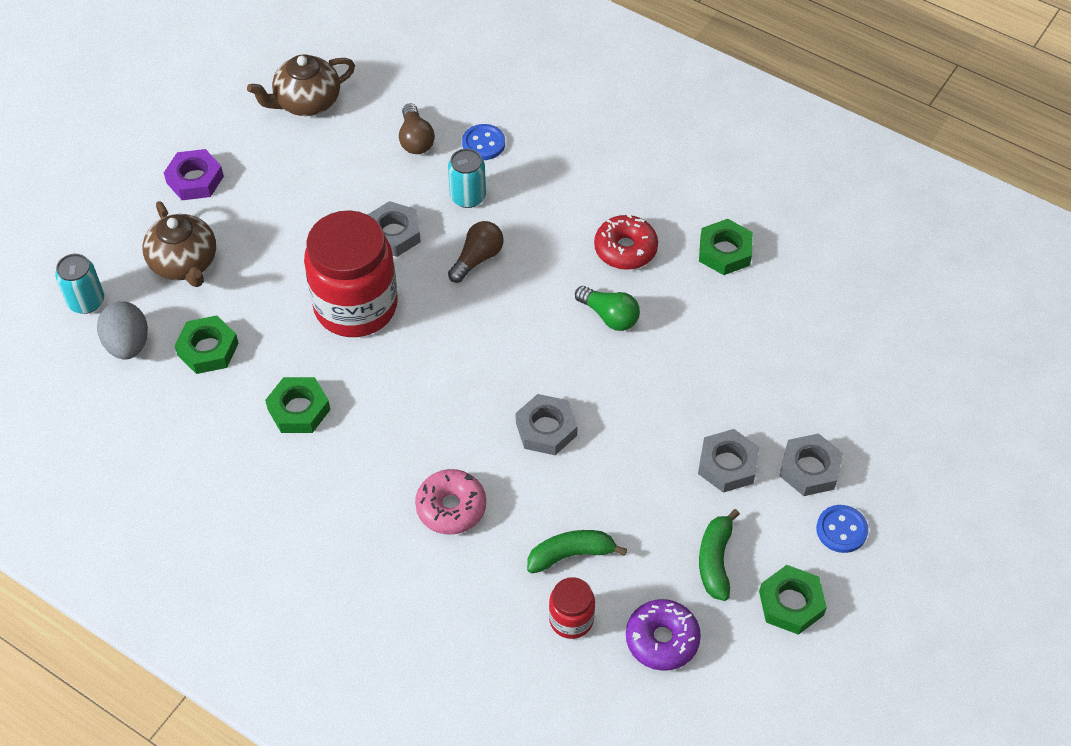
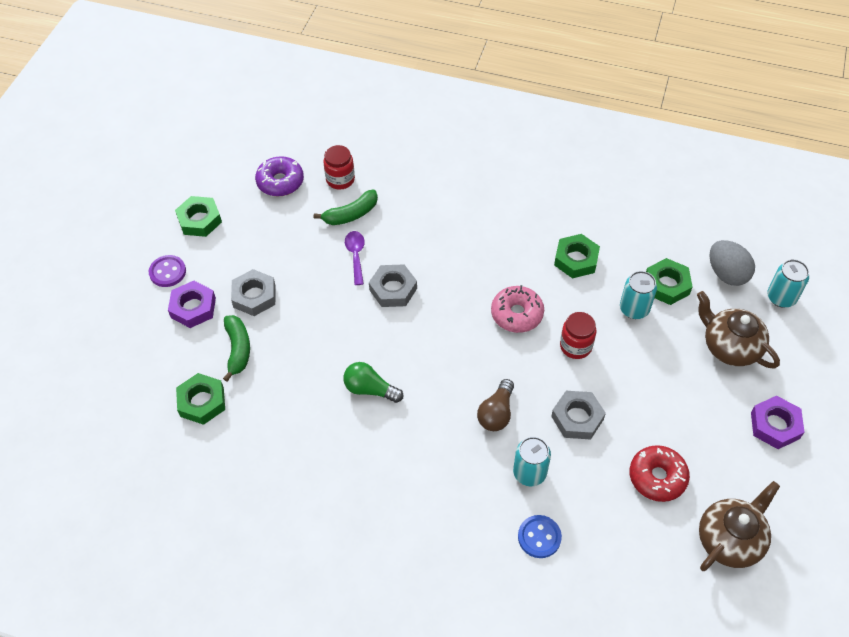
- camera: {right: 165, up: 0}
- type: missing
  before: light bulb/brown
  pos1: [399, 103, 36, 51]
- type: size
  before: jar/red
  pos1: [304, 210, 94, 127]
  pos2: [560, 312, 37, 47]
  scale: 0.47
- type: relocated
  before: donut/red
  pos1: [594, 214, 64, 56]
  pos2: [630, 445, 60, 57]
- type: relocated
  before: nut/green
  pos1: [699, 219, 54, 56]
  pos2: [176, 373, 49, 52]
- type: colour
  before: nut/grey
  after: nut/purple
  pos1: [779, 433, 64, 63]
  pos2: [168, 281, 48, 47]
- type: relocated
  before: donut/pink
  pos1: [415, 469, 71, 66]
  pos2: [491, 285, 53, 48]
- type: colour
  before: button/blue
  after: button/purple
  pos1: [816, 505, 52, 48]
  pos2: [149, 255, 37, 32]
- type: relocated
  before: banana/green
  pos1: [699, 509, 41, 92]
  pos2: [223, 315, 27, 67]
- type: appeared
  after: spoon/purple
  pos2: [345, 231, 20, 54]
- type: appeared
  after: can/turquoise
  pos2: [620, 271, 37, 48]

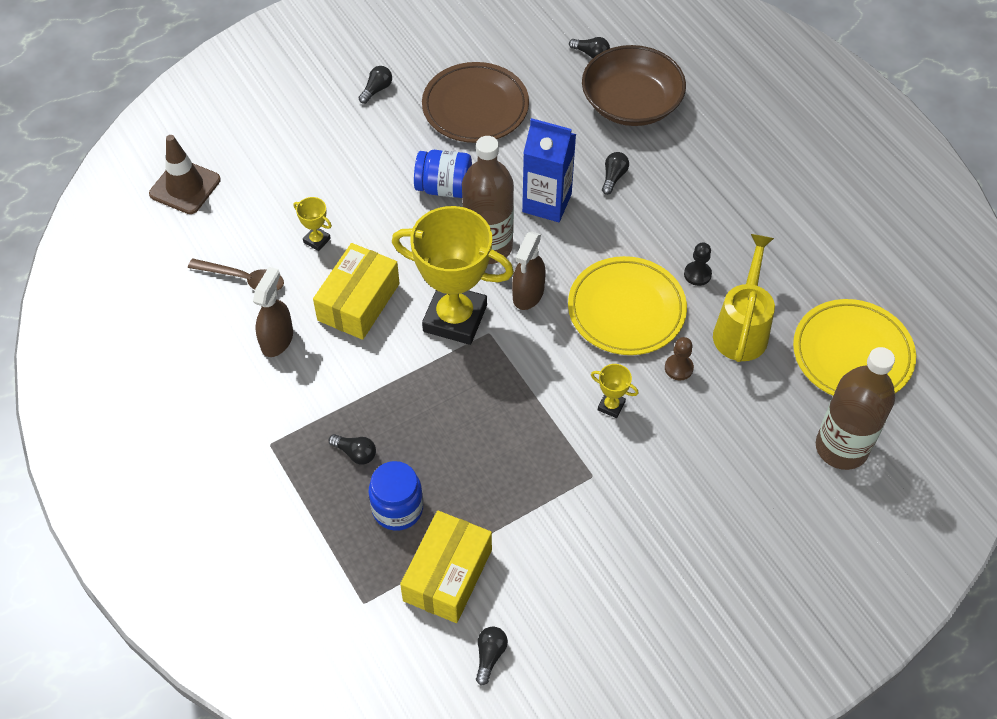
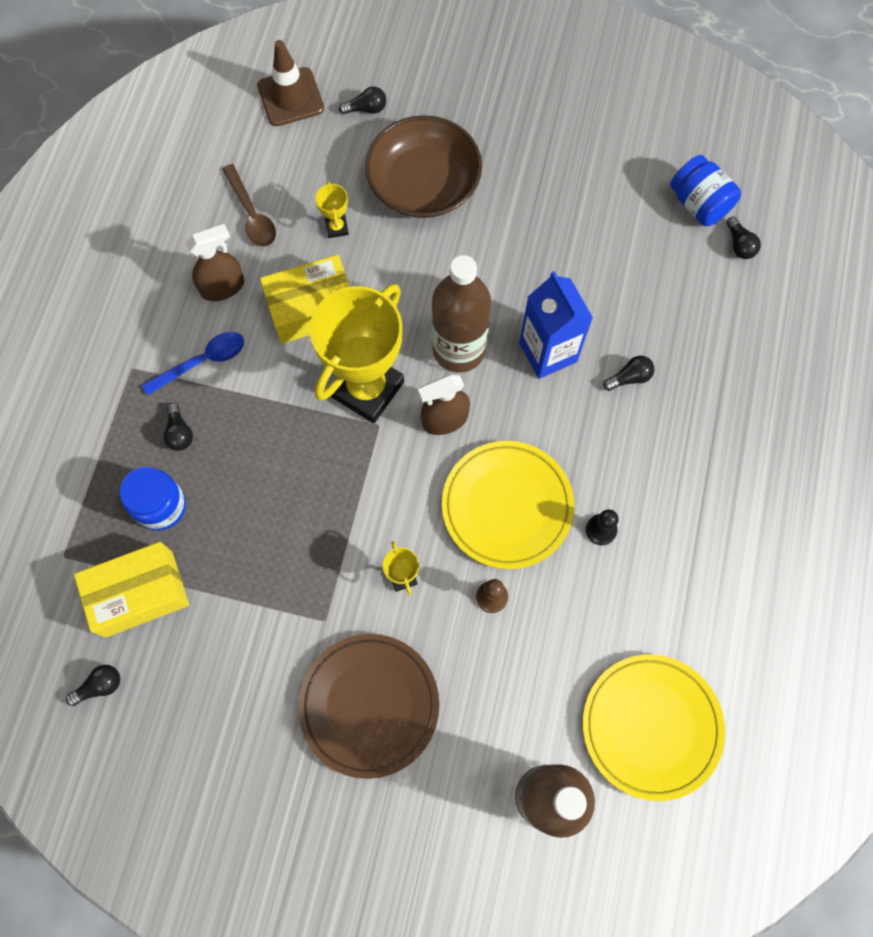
- camera: {right: 45, up: 15}
- type: relocated
  before: bowl/brown
  pos1: [582, 45, 104, 81]
  pos2: [365, 115, 117, 103]
- type: relocated
  before: plate/brown
  pos1: [422, 62, 107, 81]
  pos2: [298, 634, 141, 145]
- type: relocated
  before: light bulb/black
  pos1: [358, 66, 34, 38]
  pos2: [339, 86, 47, 28]
- type: relocated
  before: jar/blue
  pos1: [414, 150, 58, 48]
  pos2: [670, 155, 71, 71]
- type: spun
  before: trophy/yellow
  pos1: [392, 206, 122, 139]
  pos2: [309, 284, 95, 139]
  turn: 60
- type: missing
  before: watering can/yellow
  pos1: [713, 234, 62, 128]
- type: appeared
  after: spoon/blue
  pos2: [142, 332, 102, 63]

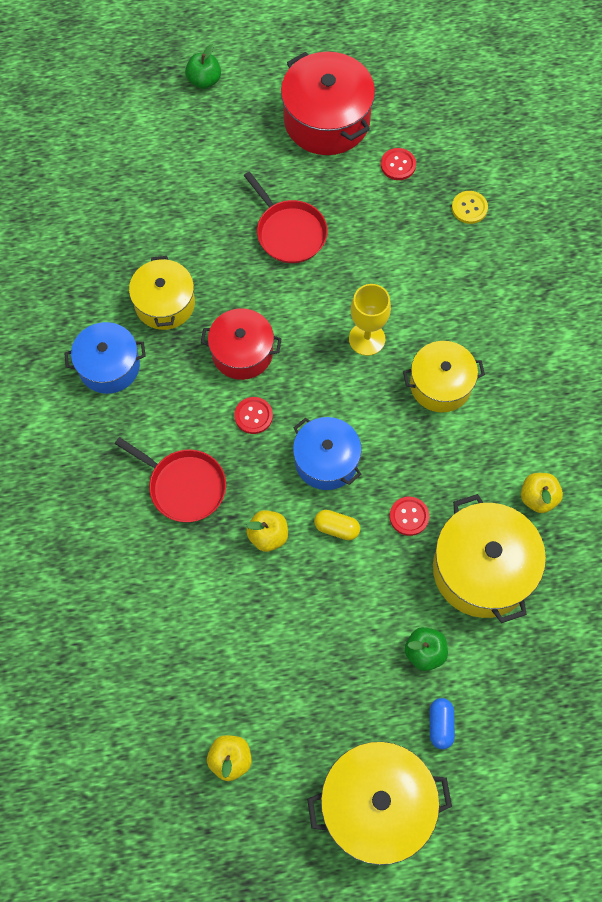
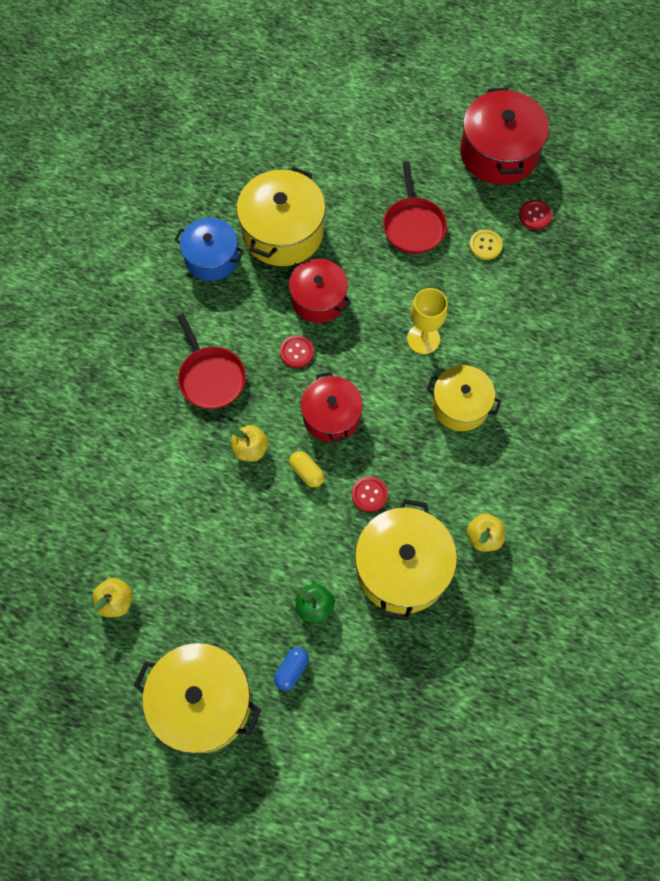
- camera: {right: 30, up: 0}
- type: missing
  before: apple/green
  pos1: [185, 44, 36, 45]
- type: relocated
  before: button/yellow
  pos1: [452, 191, 36, 33]
  pos2: [469, 229, 34, 31]
- type: size
  before: pot/yellow
  pos1: [129, 256, 66, 74]
  pos2: [237, 167, 89, 99]
  scale: 1.52
- type: colour
  before: pot/blue
  after: pot/red
  pos1: [293, 417, 69, 73]
  pos2: [301, 372, 62, 70]

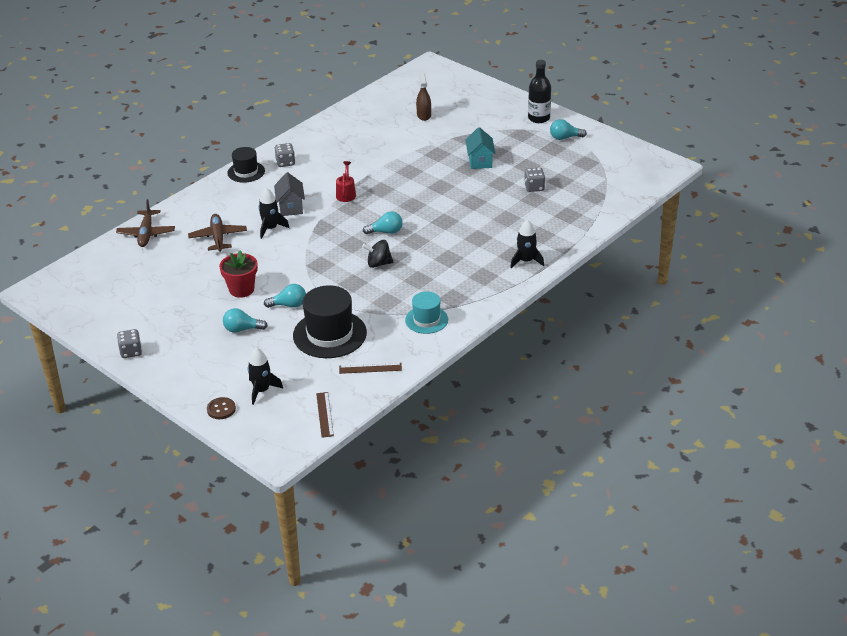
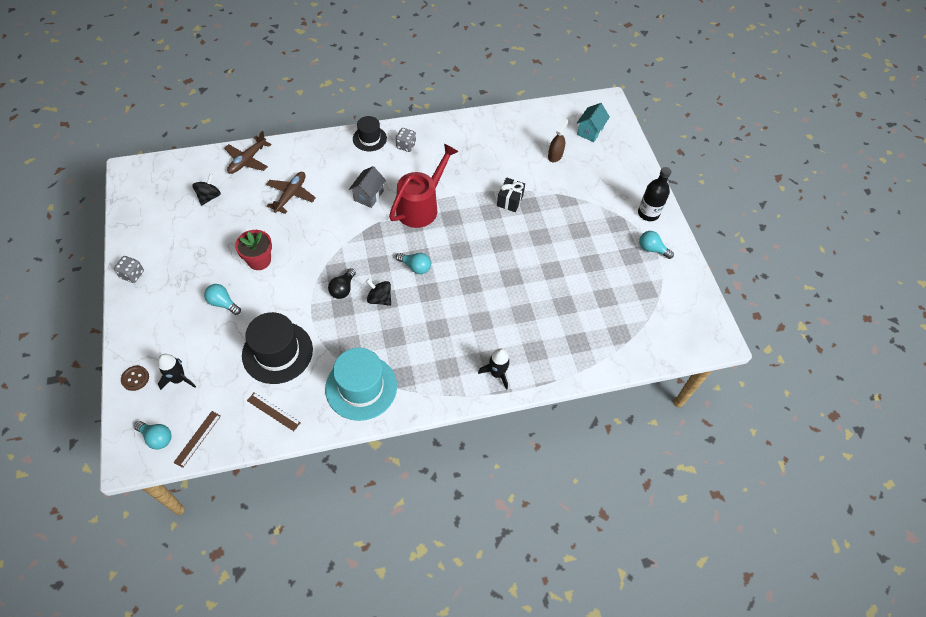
- camera: {right: 30, up: 20}
- type: relocated
  before: house/turquoise
  pos1: [465, 127, 31, 42]
  pos2: [577, 103, 33, 39]
- type: size
  before: watering can/red
  pos1: [336, 161, 20, 41]
  pos2: [389, 143, 70, 85]
  scale: 2.15
- type: missing
  before: dice/grey
  pos1: [524, 168, 21, 24]
- type: missing
  before: rocket/black
  pos1: [258, 188, 31, 51]
- type: relocated
  before: light bulb/turquoise
  pos1: [264, 284, 42, 24]
  pos2: [134, 421, 38, 29]
- type: size
  before: hat/turquoise
  pos1: [405, 291, 43, 43]
  pos2: [325, 348, 72, 73]
  scale: 1.69
- type: appeared
  after: spinning top/black
  pos2: [192, 174, 29, 32]
- type: appeared
  after: gift/black
  pos2: [497, 177, 28, 35]
- type: appeared
  after: light bulb/black
  pos2: [328, 268, 28, 31]

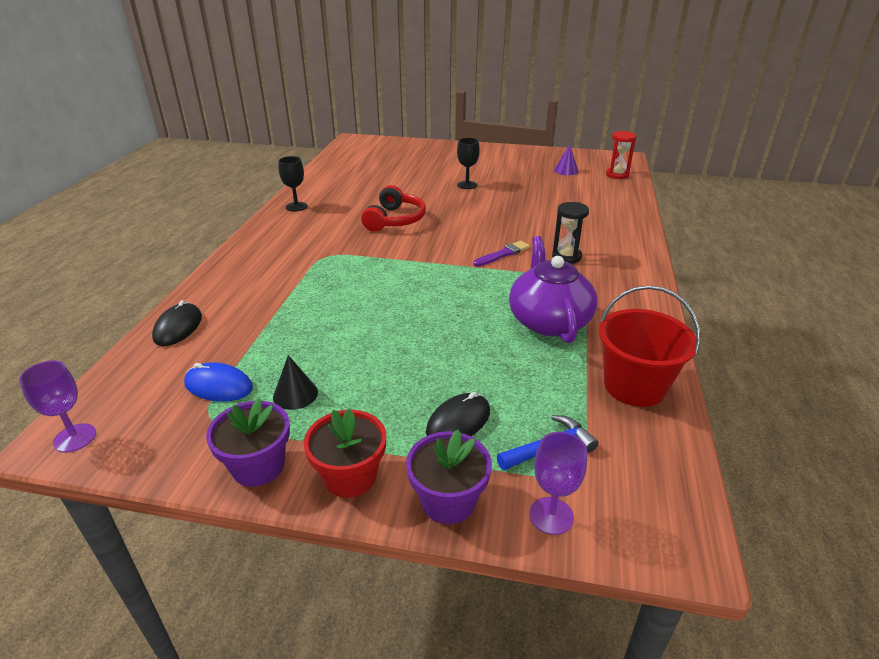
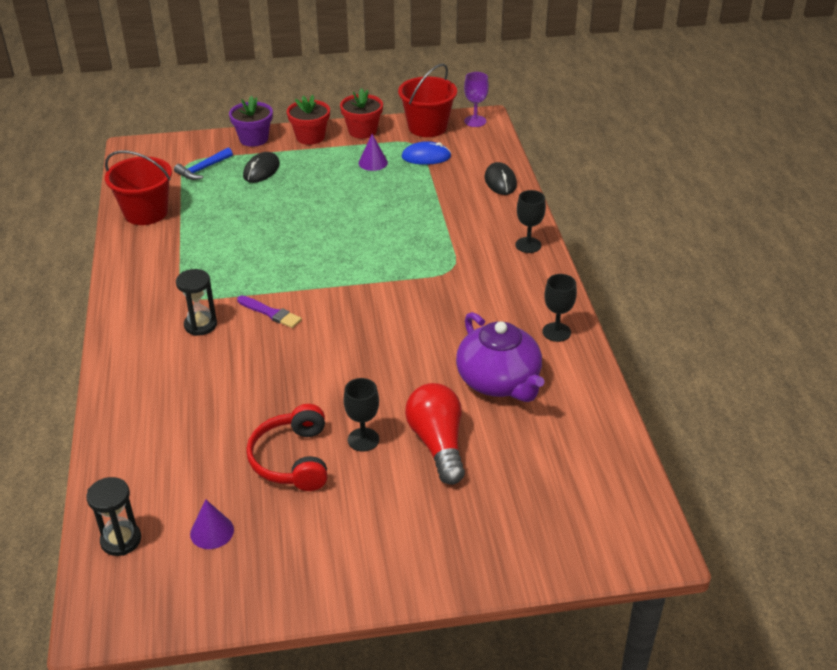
- camera: {right: 160, up: 5}
- type: colour
  before: hourglass/red
  after: hourglass/black
  pos1: [606, 131, 31, 48]
  pos2: [86, 477, 55, 79]
- type: relocated
  before: headphones/red
  pos1: [361, 185, 65, 47]
  pos2: [246, 404, 82, 87]
- type: relocated
  before: teapot/purple
  pos1: [509, 236, 88, 107]
  pos2: [456, 312, 88, 90]
- type: spun
  before: brush/purple
  pos1: [473, 241, 57, 25]
  pos2: [237, 295, 65, 33]
  turn: -90
- type: colour
  before: cone/black
  after: cone/purple
  pos1: [273, 355, 45, 55]
  pos2: [358, 134, 30, 37]
- type: colour
  before: flower pot/purple
  after: flower pot/red
  pos1: [206, 397, 84, 90]
  pos2: [340, 88, 43, 51]
- type: missing
  before: goblet/purple
  pos1: [529, 432, 58, 103]
- type: appeared
  after: bucket/red
  pos2: [398, 64, 59, 73]
- type: appeared
  after: goblet/black
  pos2: [515, 190, 31, 63]
- type: appeared
  after: light bulb/red
  pos2: [405, 383, 60, 102]

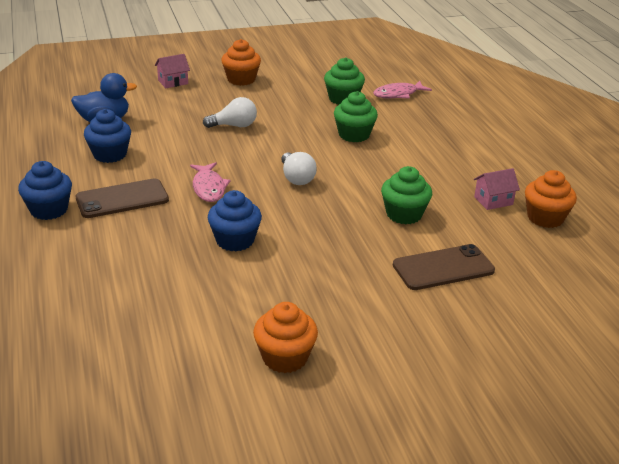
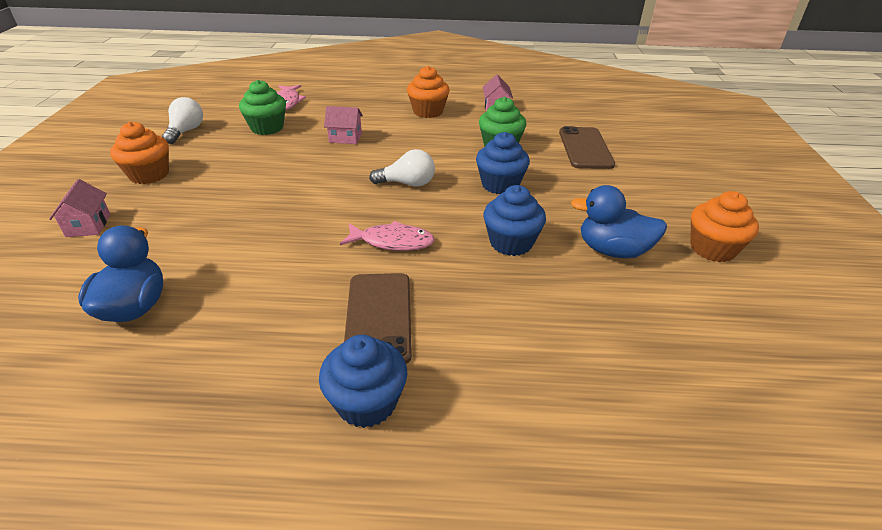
- camera: {right: -70, up: 5}
- type: exchanged
  before: cupcake/green
  after: house/pink
  pos1: [334, 91, 44, 51]
  pos2: [324, 106, 39, 38]
- type: relocated
  before: light bulb/white
  pos1: [203, 97, 54, 31]
  pos2: [162, 97, 41, 47]
- type: relocated
  before: cupcake/blue
  pos1: [84, 109, 47, 54]
  pos2: [476, 132, 54, 62]
- type: relocated
  before: cupcake/orange
  pos1: [525, 170, 52, 58]
  pos2: [407, 66, 42, 52]
- type: appeared
  after: duck/blue
  pos2: [571, 185, 96, 73]

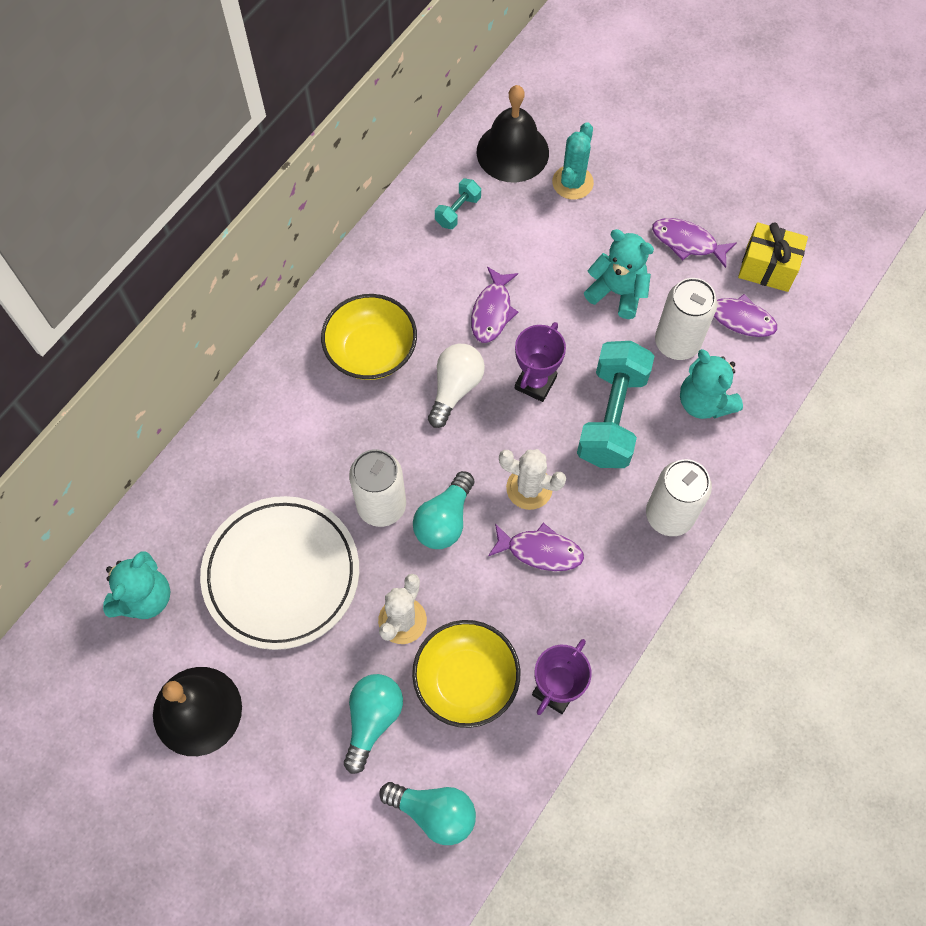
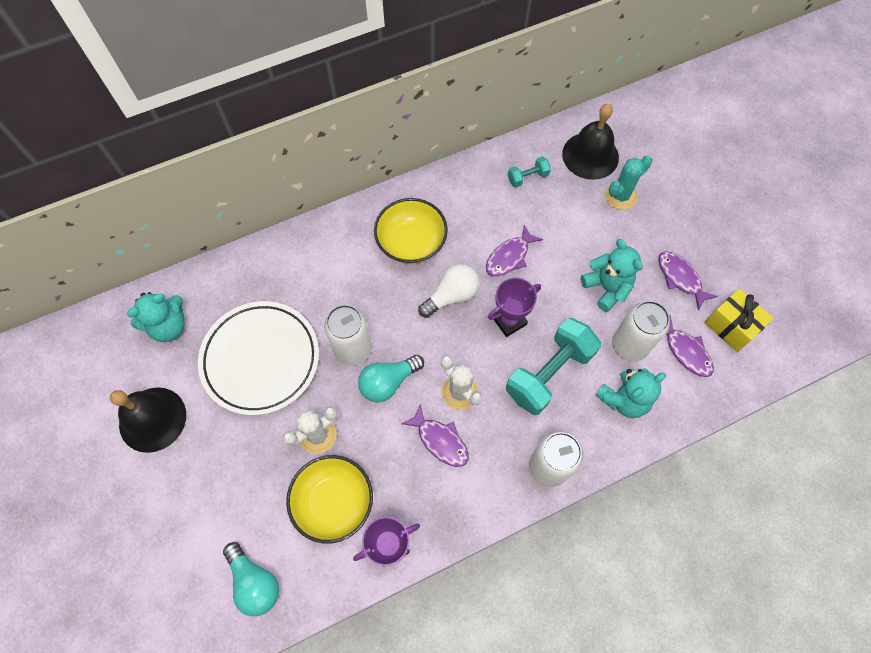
- camera: {right: 30, up: 0}
- type: spun
  before: teddy bear/turquoise
  pos1: [680, 349, 63, 70]
  pos2: [596, 368, 70, 50]
  turn: -120
- type: missing
  before: light bulb/turquoise
  pos1: [344, 674, 59, 100]

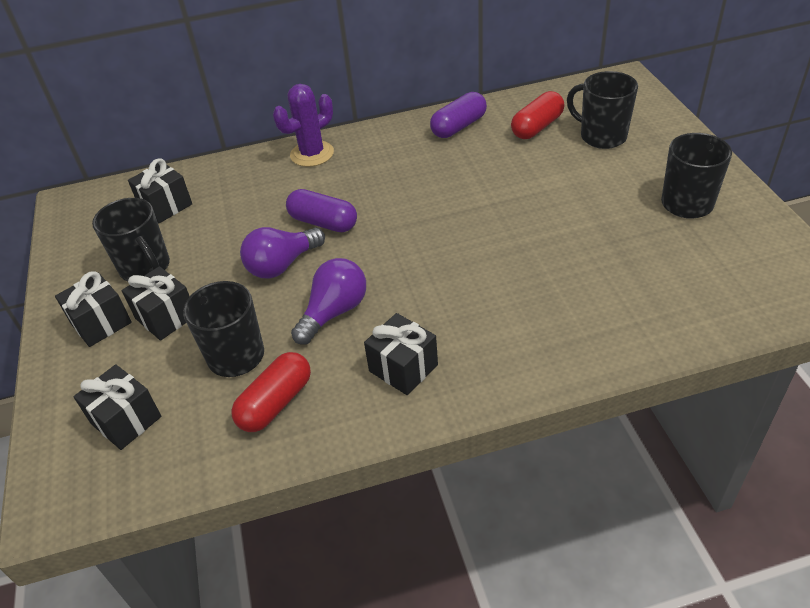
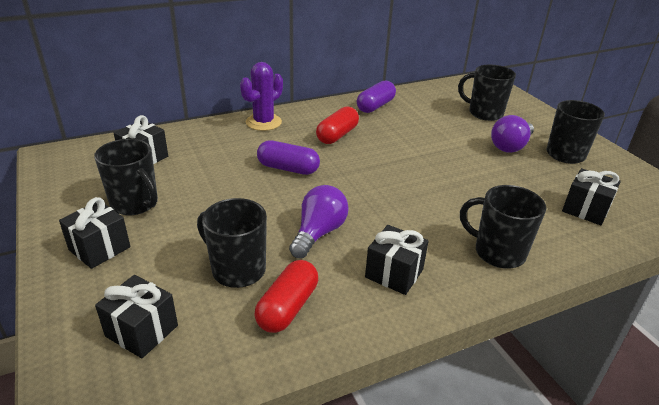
- camera: {right: -15, up: -10}
- type: relocated
  before: capsule/red
  pos1: [511, 91, 53, 48]
  pos2: [316, 106, 43, 38]
- type: relocated
  before: light bulb/purple
  pos1: [240, 227, 85, 51]
  pos2: [491, 115, 43, 38]
- type: relocated
  before: gift/black
  pos1: [122, 266, 68, 75]
  pos2: [562, 168, 59, 57]
- type: appeared
  after: mug/black
  pos2: [460, 185, 86, 84]

